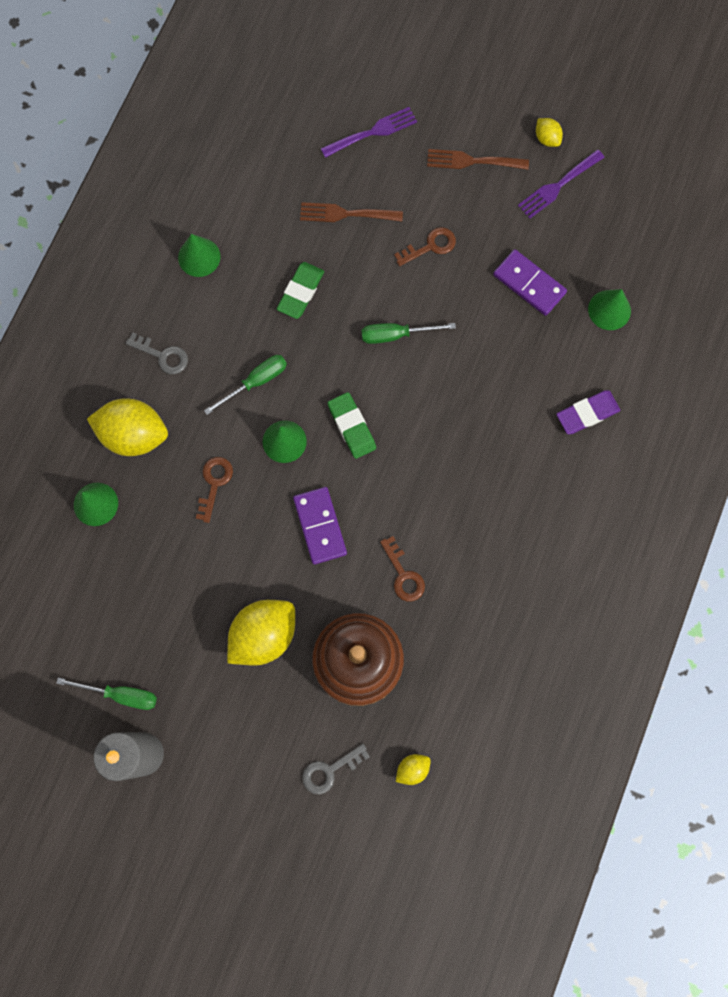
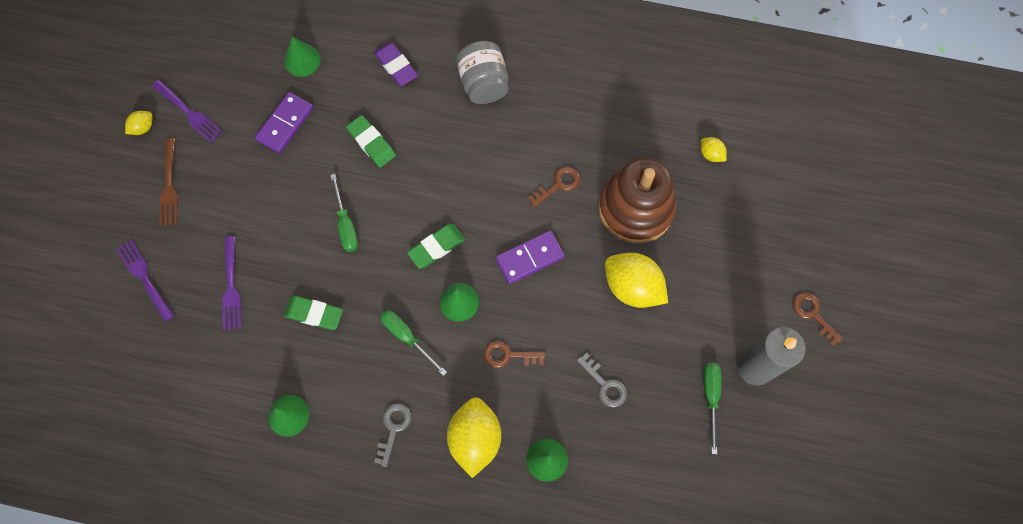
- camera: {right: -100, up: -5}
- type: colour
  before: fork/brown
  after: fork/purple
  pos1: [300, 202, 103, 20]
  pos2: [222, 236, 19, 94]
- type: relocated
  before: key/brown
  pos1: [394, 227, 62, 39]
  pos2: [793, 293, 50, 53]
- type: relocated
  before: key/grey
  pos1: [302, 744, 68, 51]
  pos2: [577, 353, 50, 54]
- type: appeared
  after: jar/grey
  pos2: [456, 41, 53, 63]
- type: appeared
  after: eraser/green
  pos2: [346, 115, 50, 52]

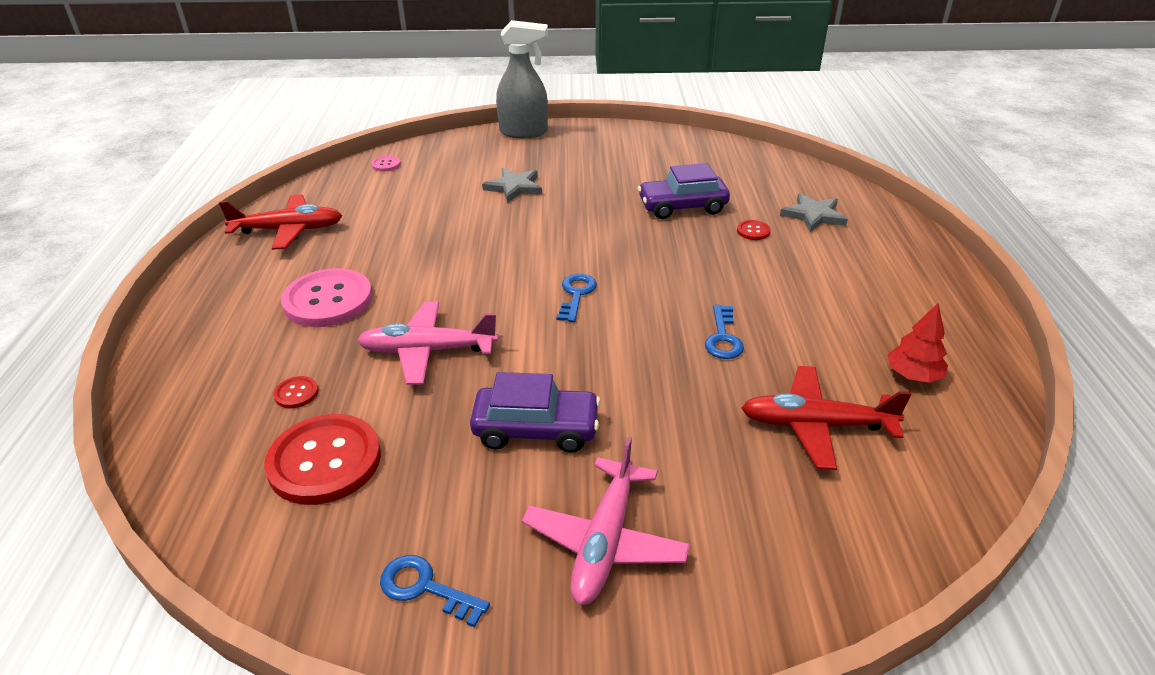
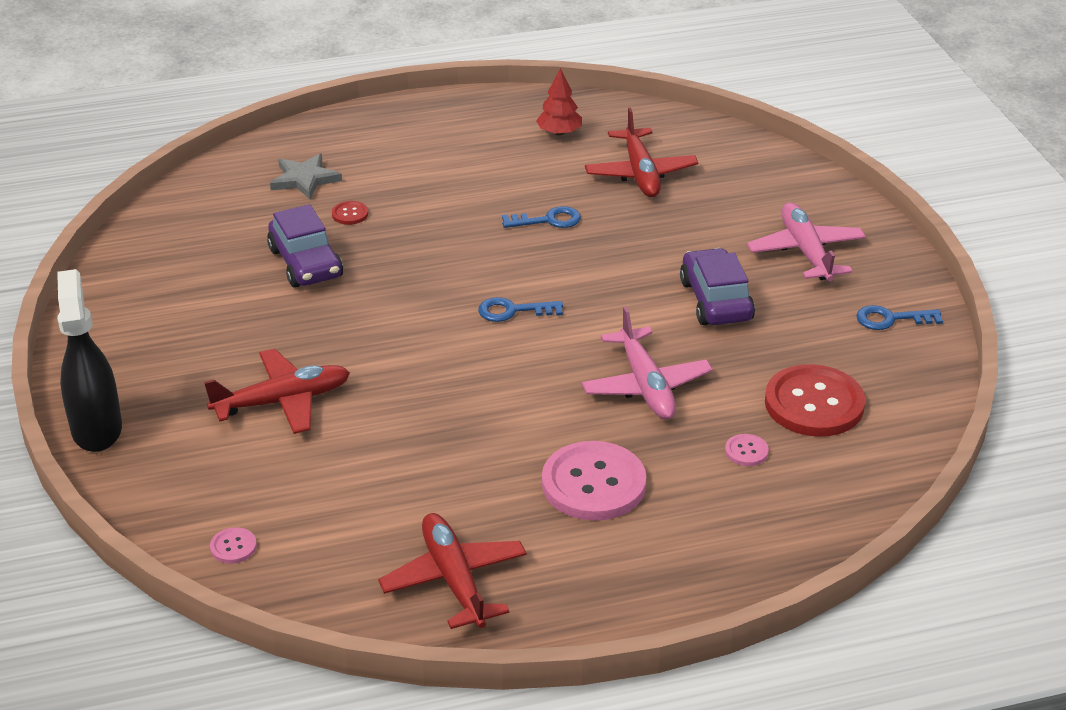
- camera: {right: -105, up: 0}
- type: colour
  before: spray bottle/grey
  after: spray bottle/black
  pos1: [496, 20, 52, 118]
  pos2: [57, 269, 65, 183]
- type: exchanged
  before: star/grey
  after: plane/red
  pos1: [482, 168, 60, 35]
  pos2: [204, 349, 146, 85]
- type: colour
  before: button/red
  after: button/pink
  pos1: [273, 376, 45, 32]
  pos2: [725, 434, 44, 32]
- type: spun
  before: plane/pink
  pos1: [522, 437, 168, 168]
  pos2: [747, 202, 119, 79]
  turn: -105
- type: spun
  before: key/blue
  pos1: [380, 555, 110, 72]
  pos2: [856, 305, 87, 25]
  turn: 75

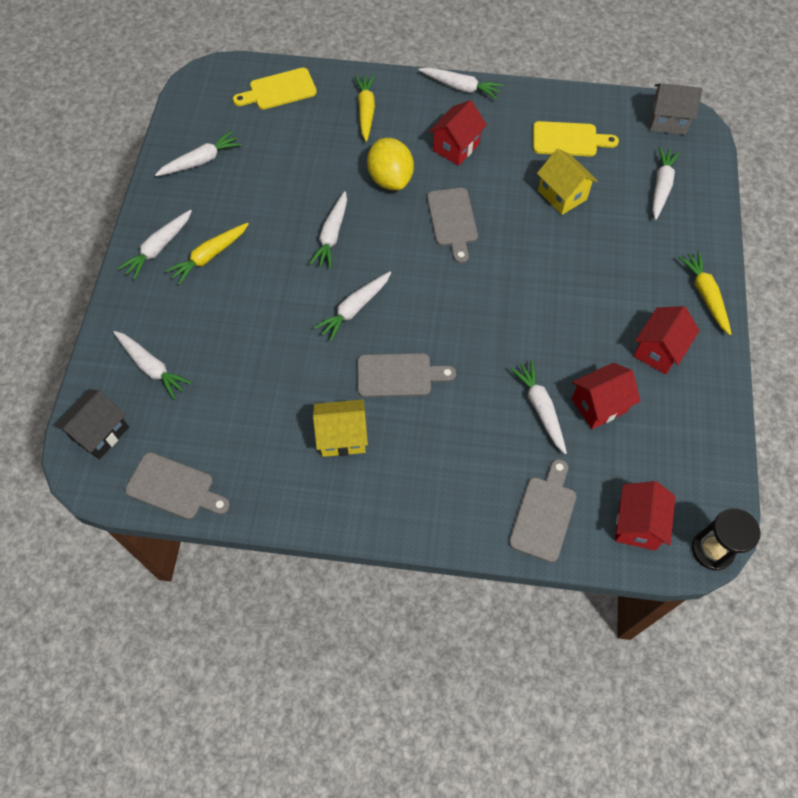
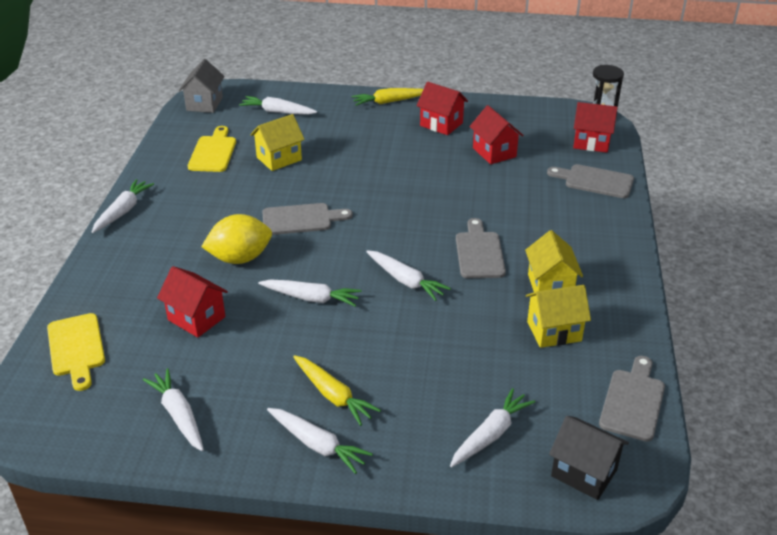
- camera: {right: -90, up: -25}
- type: missing
  before: carrot/yellow
  pos1: [355, 75, 20, 67]
- type: relocated
  before: house/red
  pos1: [429, 100, 58, 66]
  pos2: [157, 266, 71, 72]
- type: missing
  before: carrot/white
  pos1: [510, 360, 57, 94]
- type: appeared
  after: house/yellow
  pos2: [526, 285, 65, 63]

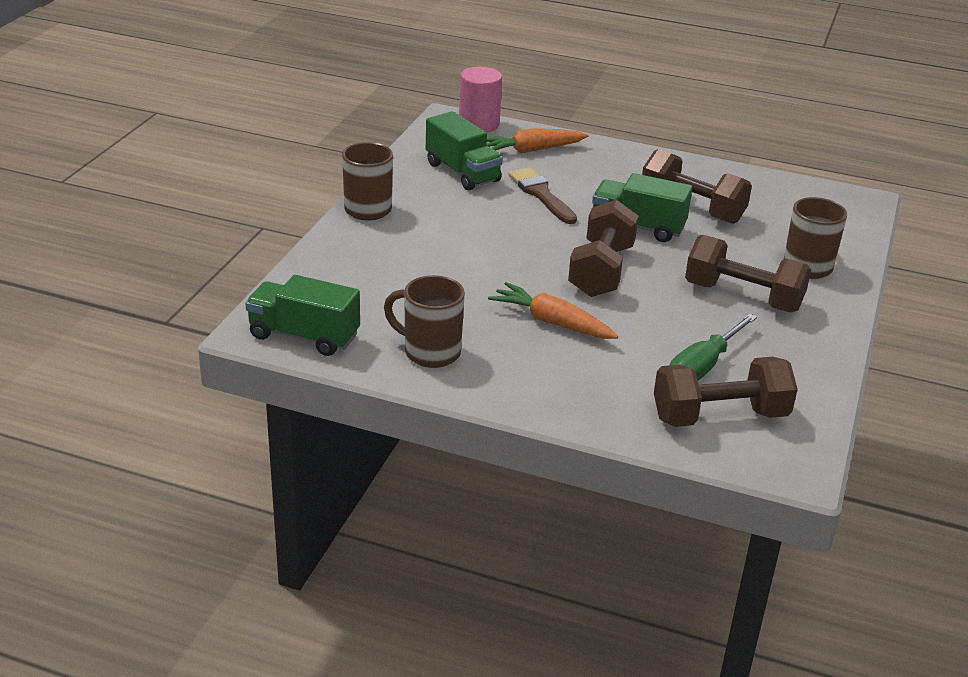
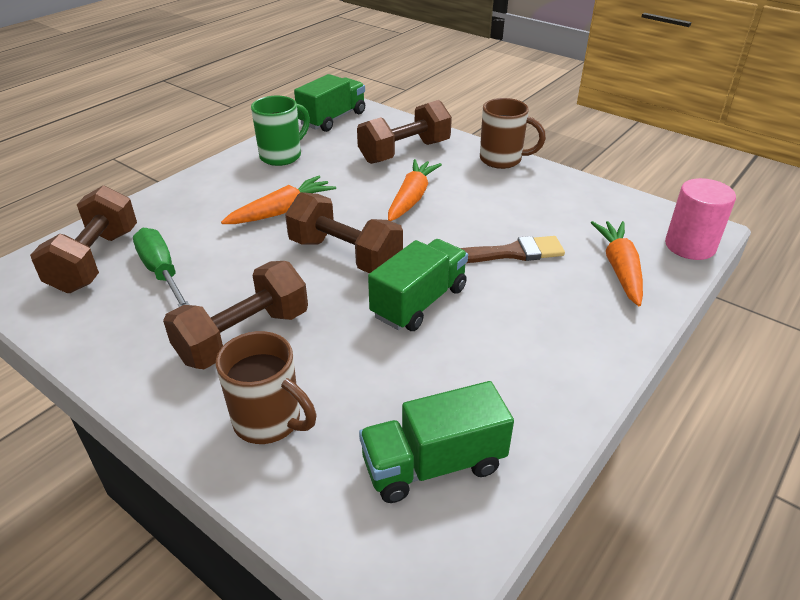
- camera: {right: 110, up: 5}
- type: relocated
  before: truck/green
  pos1: [426, 111, 77, 79]
  pos2: [359, 381, 155, 122]
- type: relocated
  before: dumbbell/brown
  pos1: [642, 149, 110, 75]
  pos2: [357, 100, 95, 64]
- type: colour
  before: mug/brown
  after: mug/green
  pos1: [384, 275, 81, 93]
  pos2: [251, 96, 59, 70]
- type: appeared
  after: carrot/orange
  pos2: [388, 159, 54, 62]

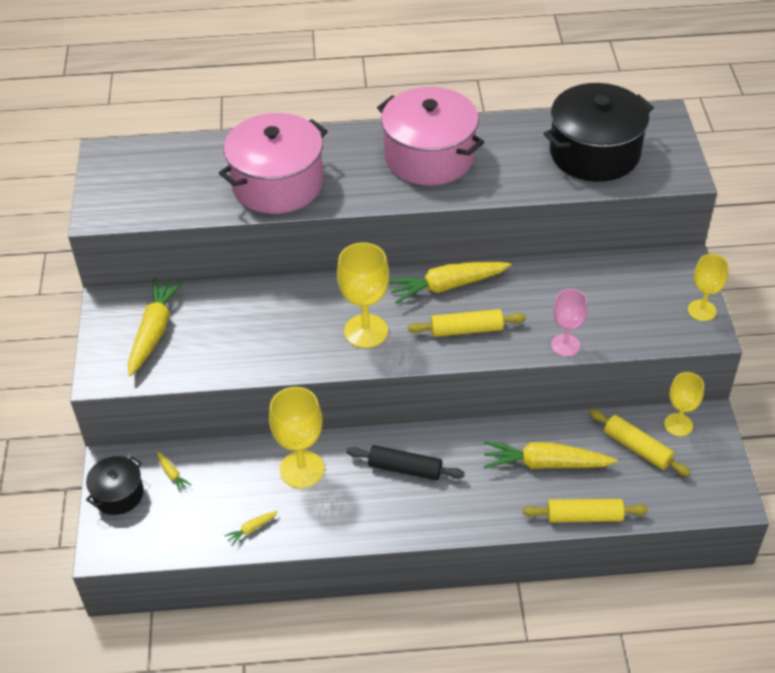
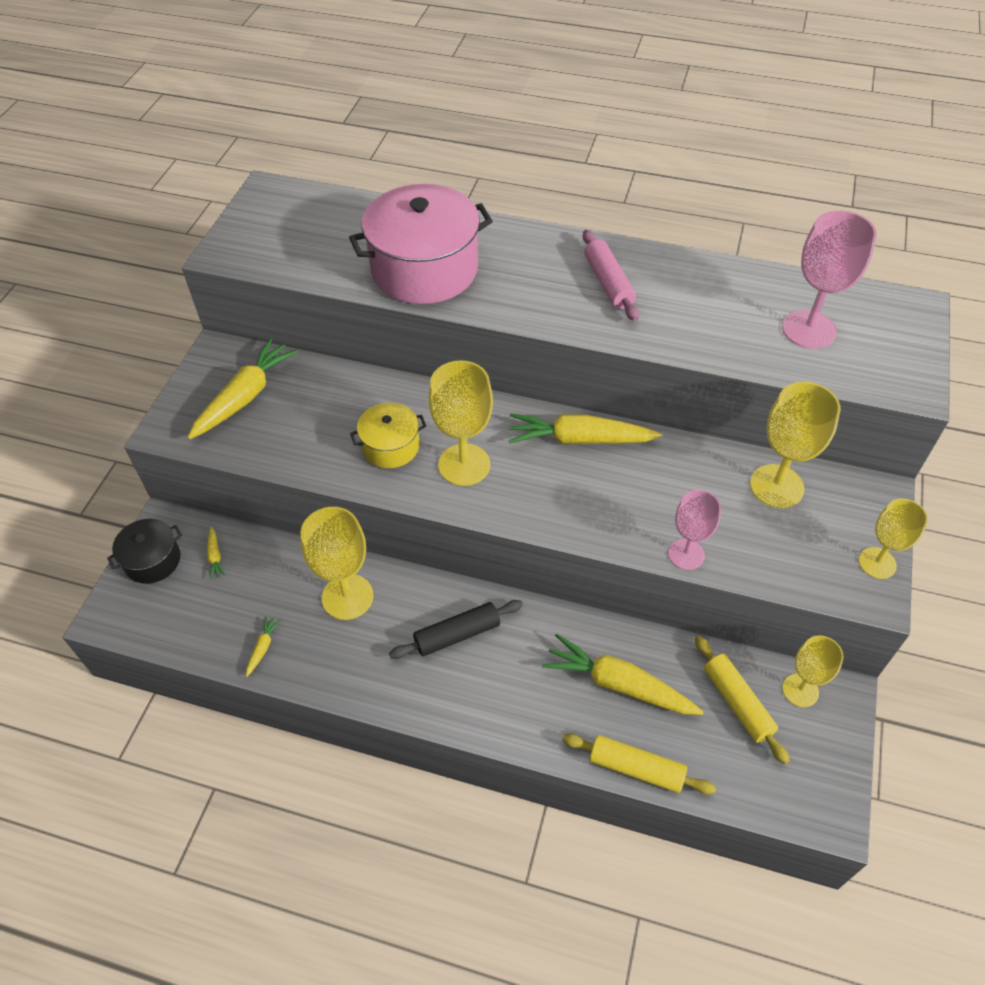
- camera: {right: 20, up: 5}
- type: exchanged
  before: pot/black
  after: goblet/pink
  pos1: [544, 83, 110, 99]
  pos2: [782, 210, 94, 139]
- type: exchanged
  before: pot/pink
  after: rolling pin/pink
  pos1: [377, 87, 107, 98]
  pos2: [583, 230, 56, 91]
- type: missing
  before: rolling pin/yellow
  pos1: [408, 309, 118, 28]
- type: spun
  before: rolling pin/black
  pos1: [347, 445, 118, 35]
  pos2: [389, 600, 134, 59]
  turn: -60
- type: spun
  before: carrot/yellow
  pos1: [224, 511, 54, 35]
  pos2: [246, 616, 35, 61]
  turn: 120
- type: appeared
  after: goblet/yellow
  pos2: [750, 382, 91, 126]
- type: appeared
  after: pot/yellow
  pos2: [350, 403, 76, 65]

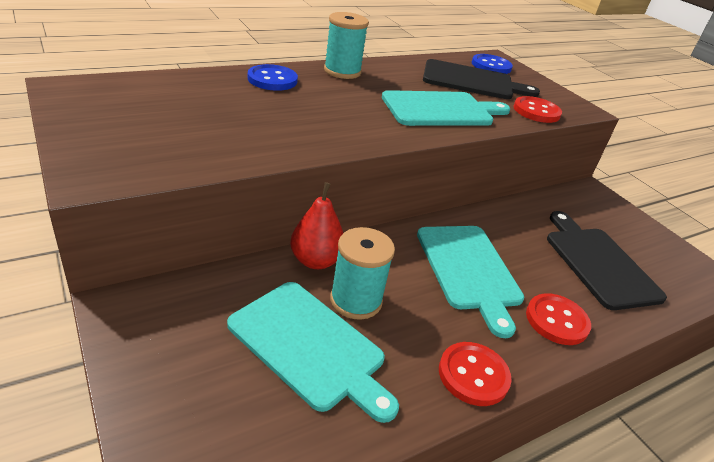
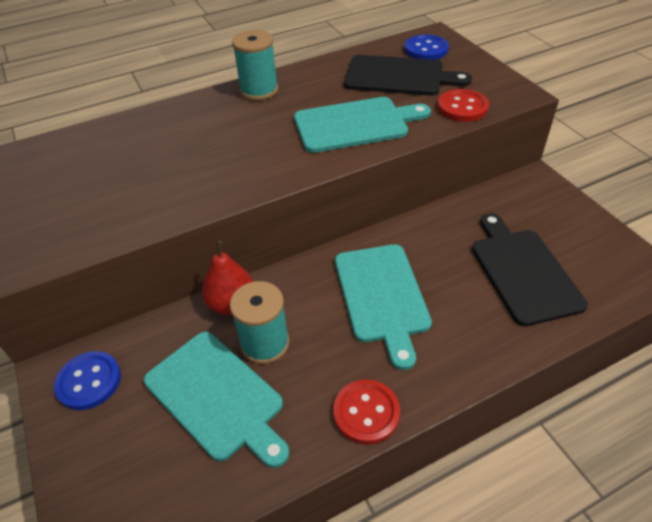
- camera: {right: 10, up: 10}
- type: relocated
  before: button/blue
  pos1: [248, 64, 50, 27]
  pos2: [54, 351, 67, 59]
- type: missing
  before: button/red
  pos1: [526, 293, 65, 52]

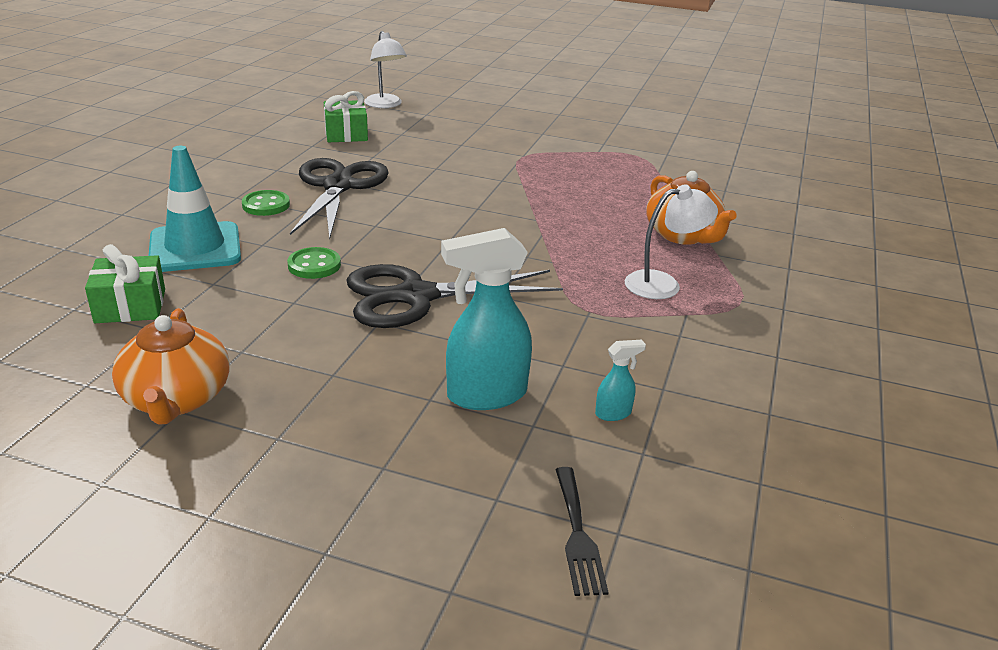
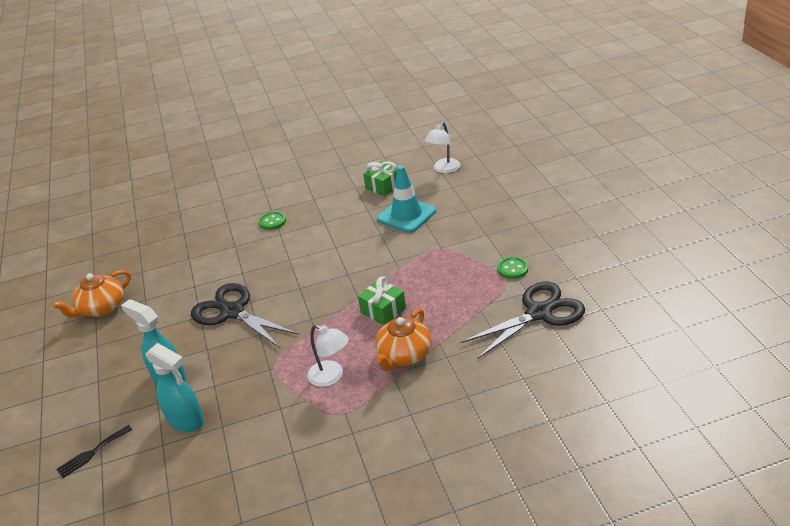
- camera: {right: 60, up: 5}
- type: relocated
  before: traffic cone/turquoise
  pos1: [149, 146, 92, 126]
  pos2: [377, 165, 59, 68]
- type: relocated
  before: scissors/black
  pos1: [290, 158, 99, 82]
  pos2: [461, 282, 124, 77]
- type: relocated
  before: gift/green
  pos1: [85, 244, 80, 79]
  pos2: [358, 276, 48, 49]
- type: relocated
  before: button/green
  pos1: [287, 247, 54, 32]
  pos2: [497, 257, 31, 22]
- type: size
  before: spray bottle/turquoise
  pos1: [595, 340, 51, 81]
  pos2: [146, 343, 58, 89]
  scale: 2.16

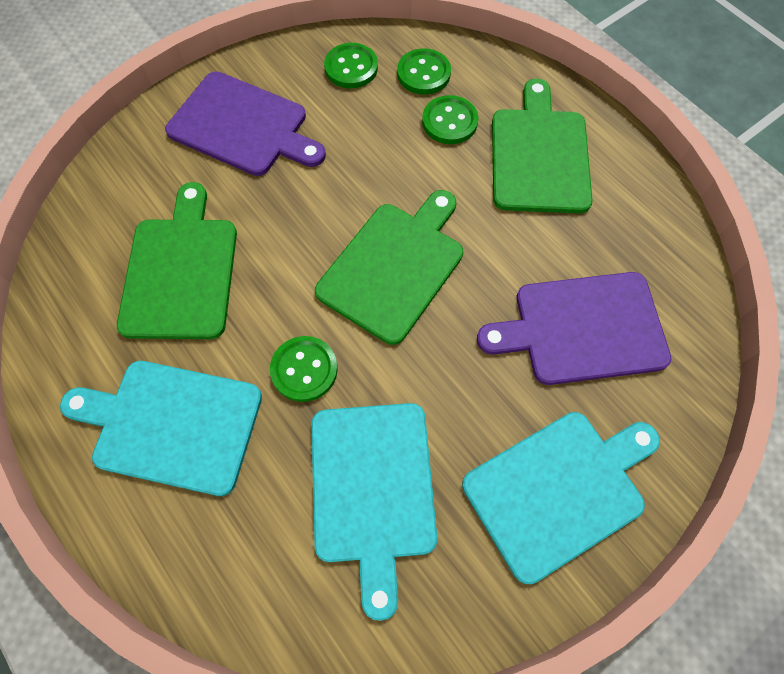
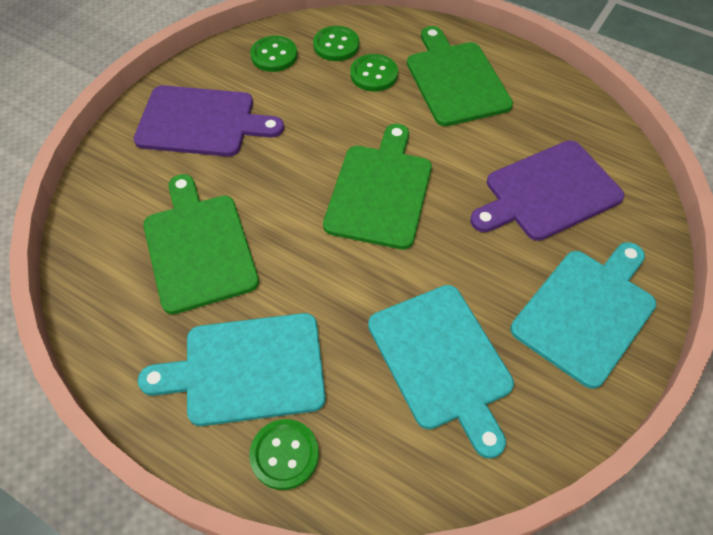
- camera: {right: -20, up: -10}
- type: relocated
  before: button/green
  pos1: [270, 336, 68, 66]
  pos2: [249, 419, 70, 71]

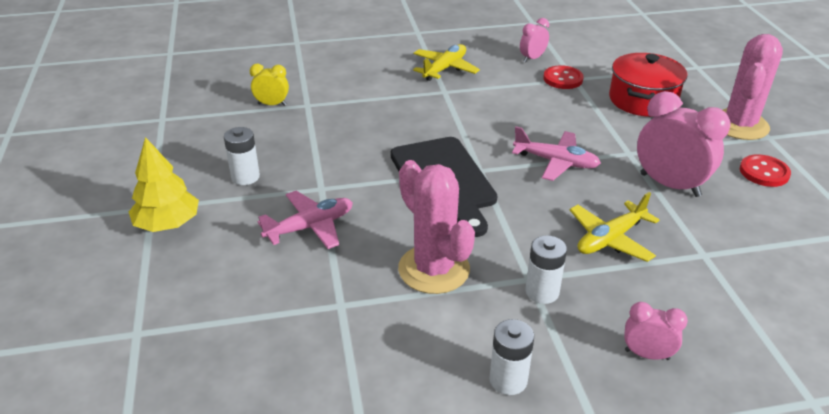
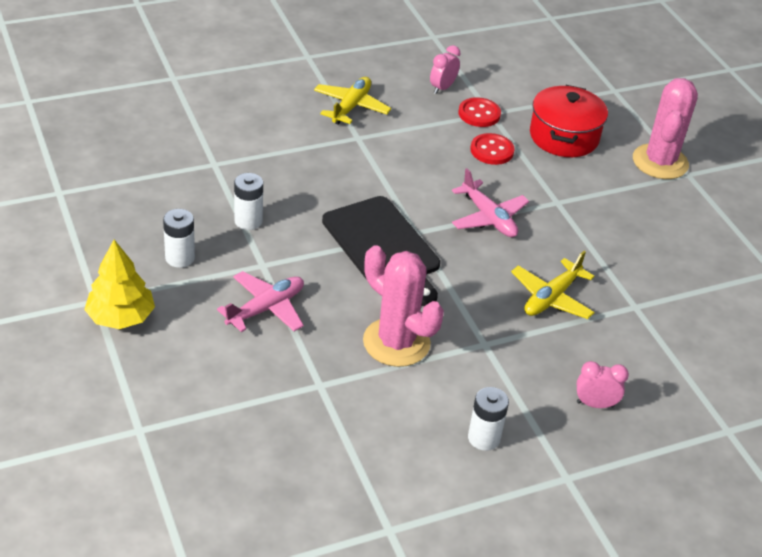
- camera: {right: -15, up: 5}
- type: missing
  before: clock/yellow
  pos1: [250, 64, 39, 42]
- type: missing
  before: clock/pink
  pos1: [637, 91, 94, 106]
- type: spun
  before: plane/pink
  pos1: [512, 126, 89, 55]
  pos2: [452, 168, 77, 69]
  turn: 45
- type: relocated
  before: button/red
  pos1: [740, 154, 51, 33]
  pos2: [470, 133, 45, 32]
- type: relocated
  before: battery/white
  pos1: [526, 235, 41, 69]
  pos2: [234, 173, 29, 57]

